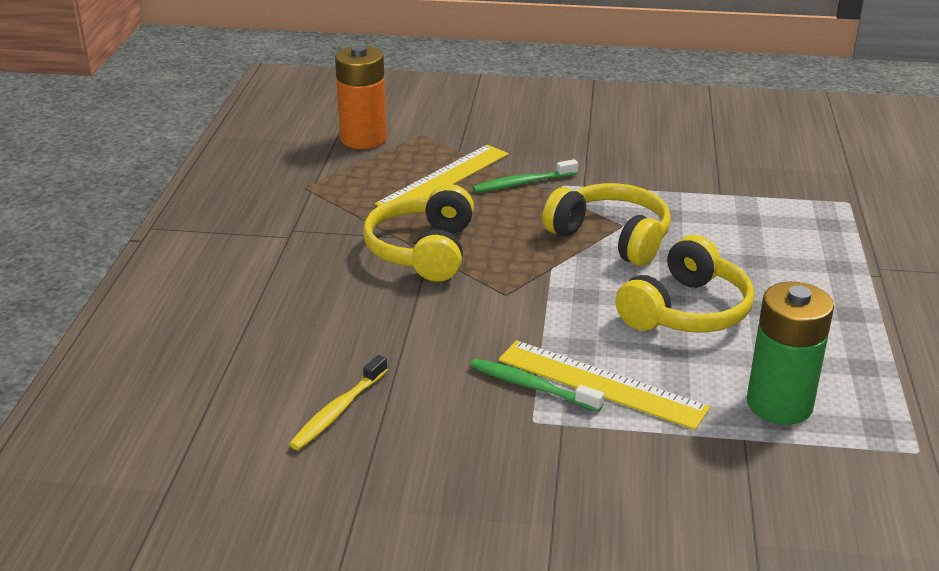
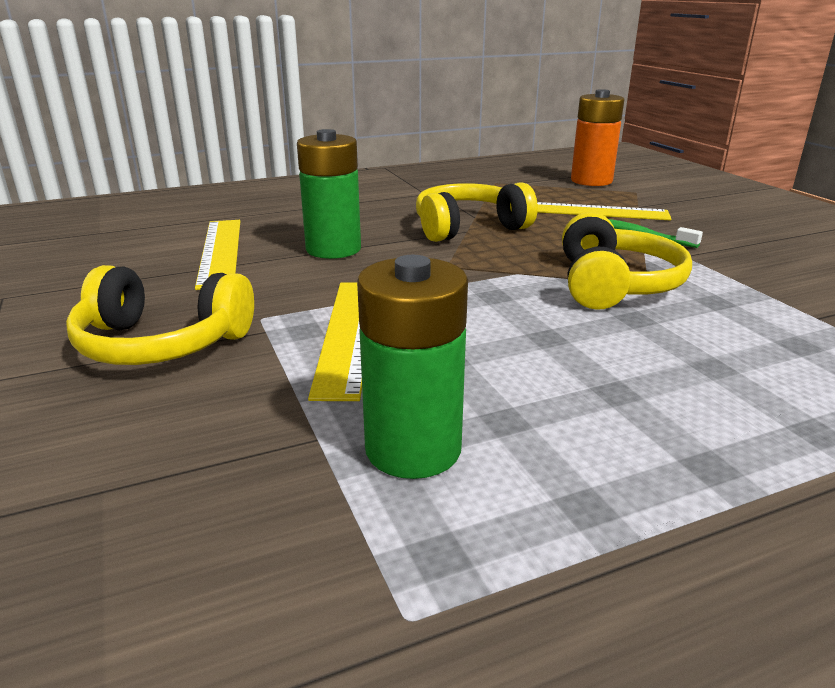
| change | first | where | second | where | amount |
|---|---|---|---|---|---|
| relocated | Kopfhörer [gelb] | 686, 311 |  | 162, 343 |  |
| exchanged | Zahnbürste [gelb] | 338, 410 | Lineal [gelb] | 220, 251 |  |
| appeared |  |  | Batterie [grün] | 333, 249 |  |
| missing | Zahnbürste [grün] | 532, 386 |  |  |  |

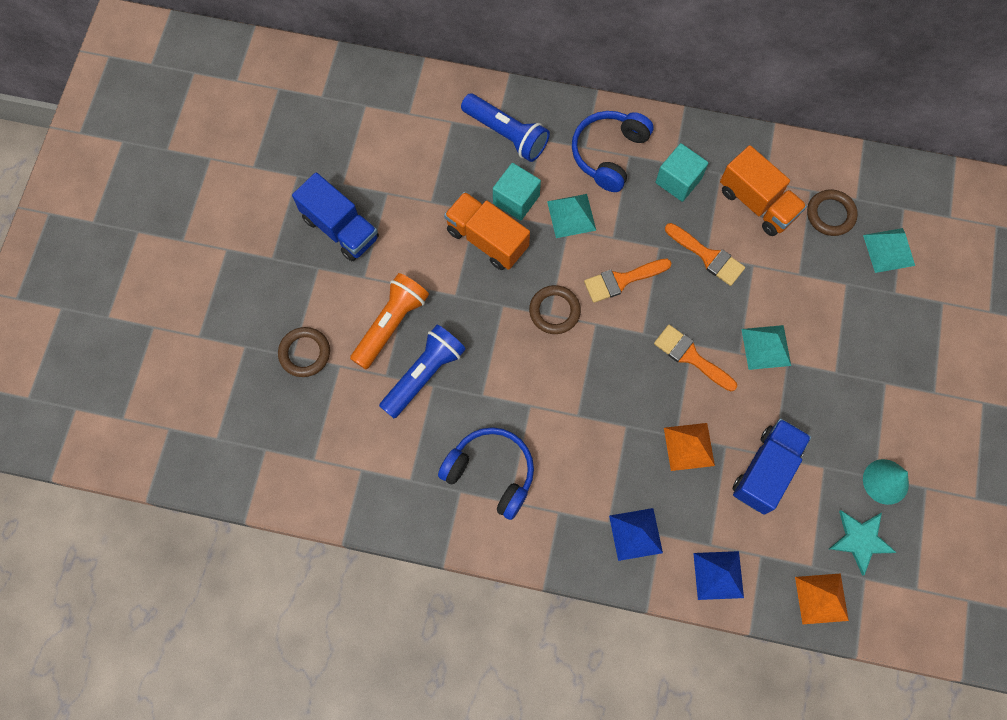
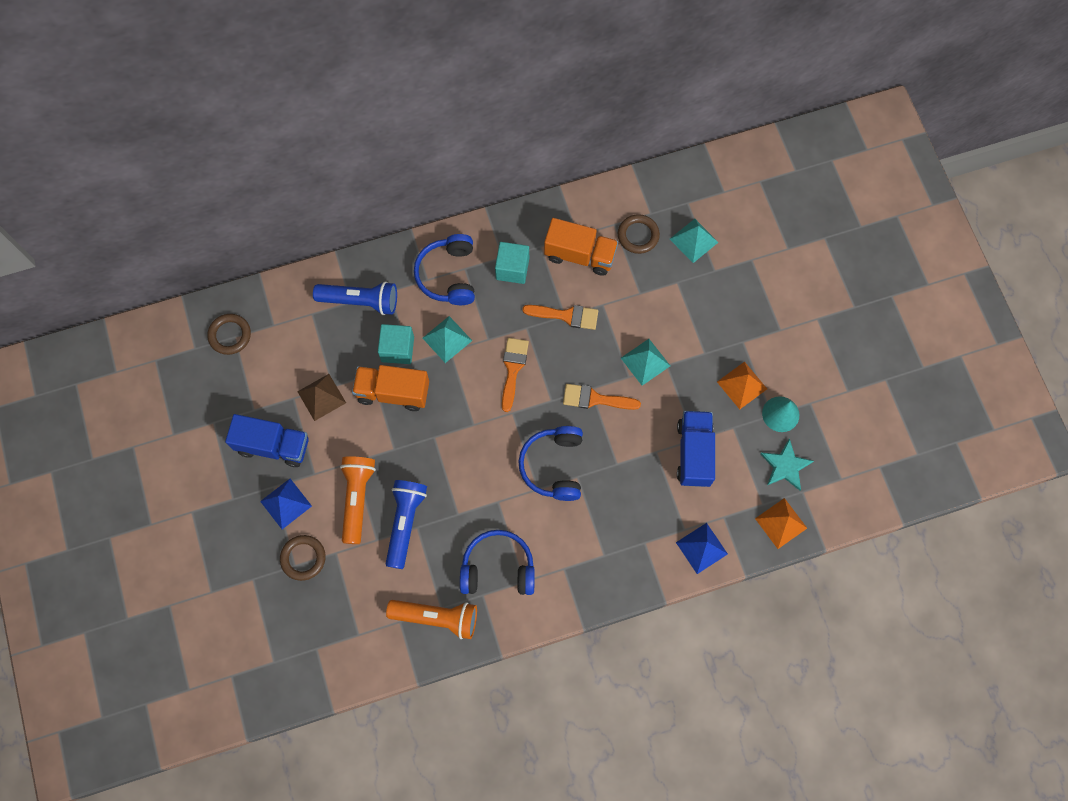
| change | first | where | second | where | amount |
|---|---|---|---|---|---|
| relocated | Ring [braun] | 554, 311 |  | 230, 335 |  |
| relocated | Pyramide [blau] | 636, 534 |  | 286, 503 |  |
| appeared |  |  | Pyramide [braun] | 321, 397 |  |
| appeared |  |  | Taschenlampe [orange] | 437, 618 |  |
| spun | Pinsel [orange] | 621, 280 |  | 513, 369 | 150 degrees clockwise |
| appeared |  |  | Kopfhörer [blau] | 554, 466 |  |
| relocated | Pyramide [orange] | 689, 446 |  | 742, 385 |  |

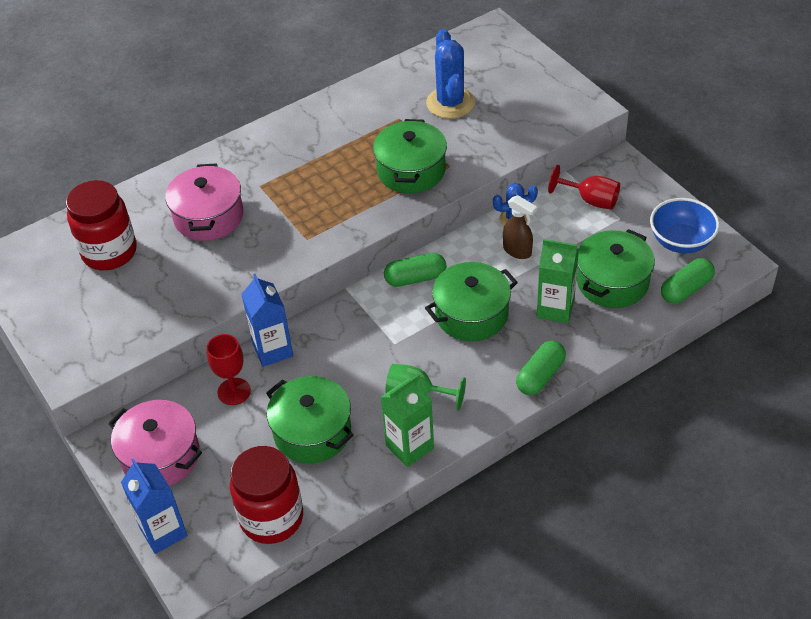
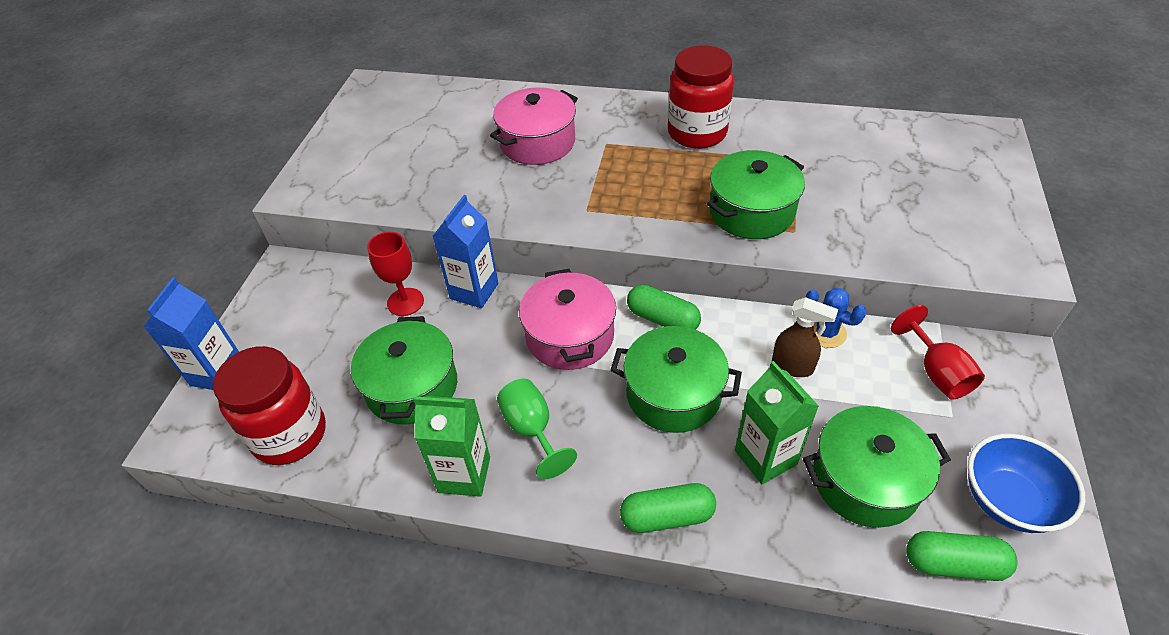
| change | first | where | second | where | amount |
|---|---|---|---|---|---|
| relocated | Kochtopf [rosa] | 160, 456 |  | 569, 336 |  |
| relocated | Einmachglas [rot] | 109, 252 |  | 697, 133 |  |
| spun | Sprühflasche [braun] | 517, 251 |  | 793, 367 | 60 degrees counterclockwise |
| missing | Kaktus [blau] | 450, 103 |  |  |  |

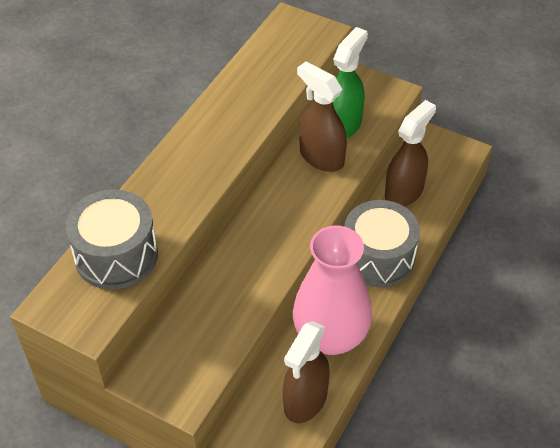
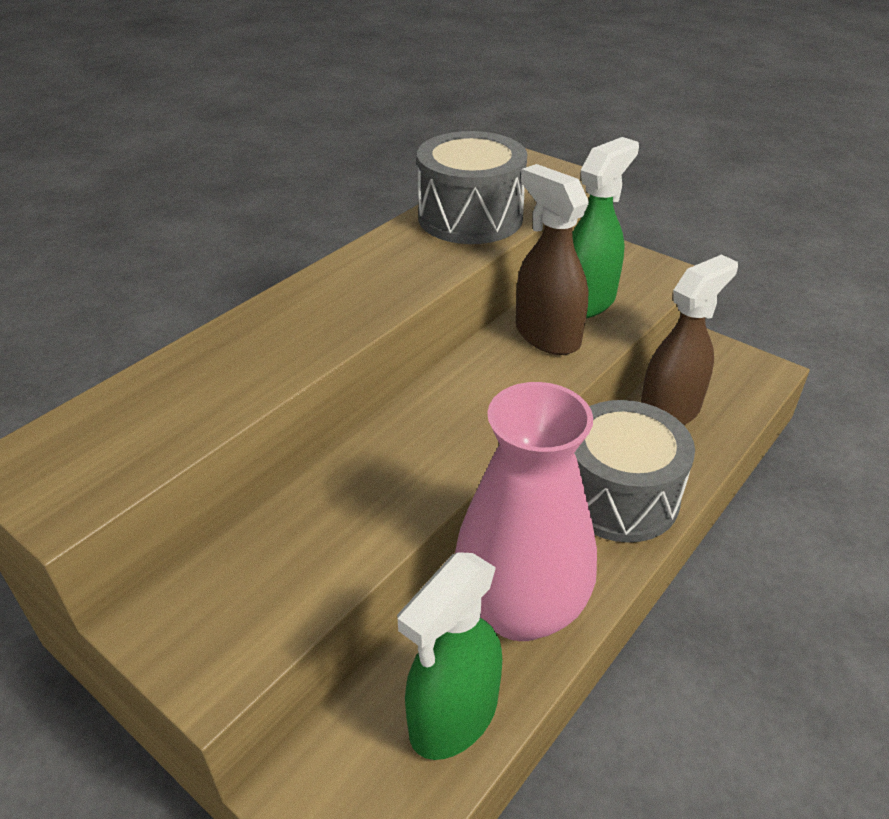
| change | first | where | second | where | amount |
|---|---|---|---|---|---|
| colour | Sprühflasche [braun] | 305, 400 | Sprühflasche [grün] | 453, 716 |  |
| relocated | Trommel [grau] | 116, 255 |  | 470, 217 |  |

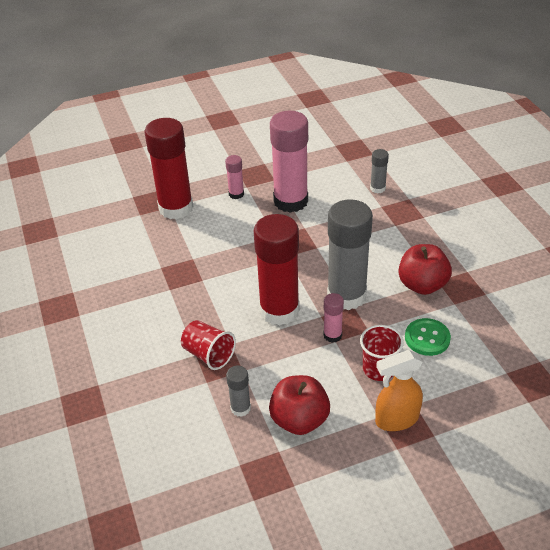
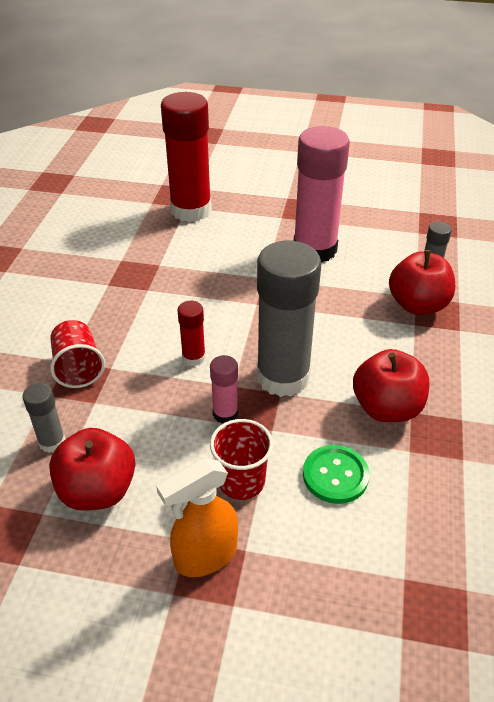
| change | first | where | second | where | amount |
|---|---|---|---|---|---|
| spun | Sprühflasche [orange] | 396, 419 |  | 205, 556 | 45 degrees counterclockwise |
| size | Klebestift [rot] | 279, 310 |  | 193, 357 | x0.45 |
| appeared |  |  | Apfel [rot] | 417, 305 |  |
| missing | Klebestift [rosa] | 236, 194 |  |  |  |

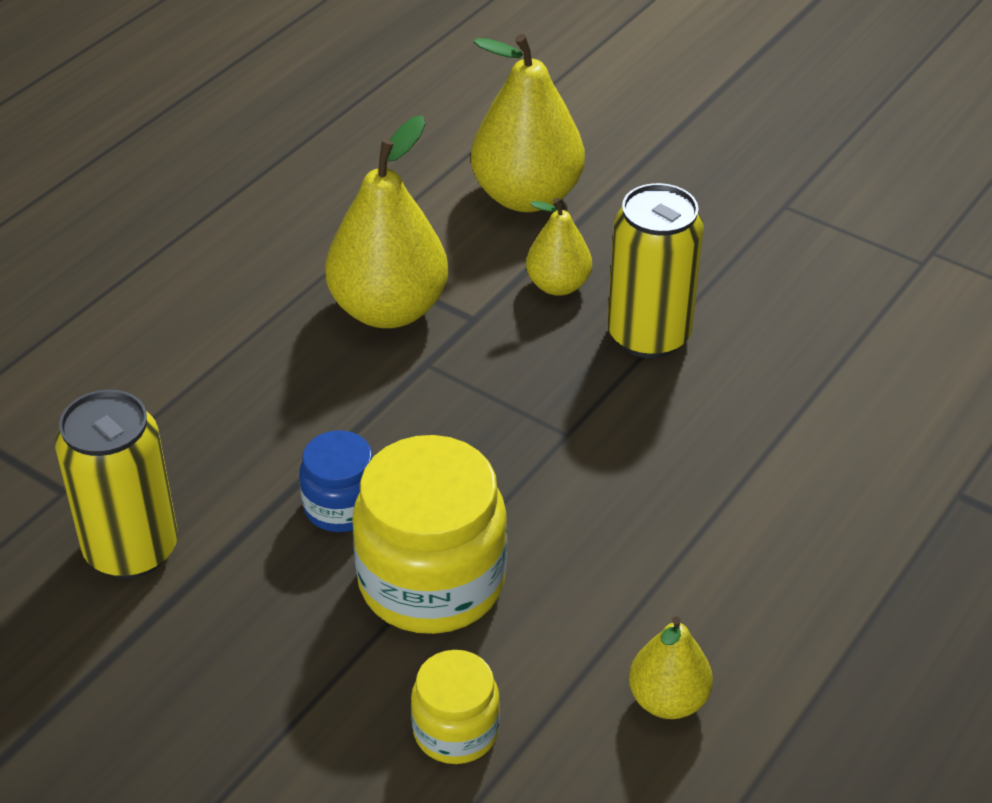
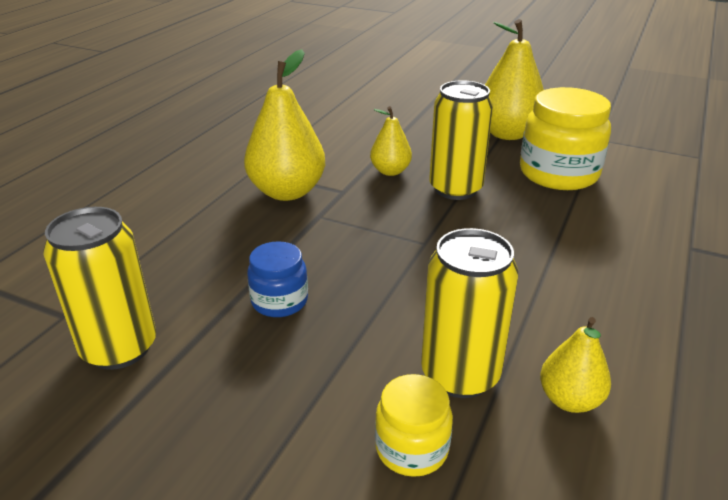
| change | first | where | second | where | amount |
|---|---|---|---|---|---|
| appeared |  |  | Dose [gelb] | 460, 374 |  |
| relocated | Birne [gelb] | 526, 196 |  | 507, 134 |  |
| relocated | Einmachglas [gelb] | 431, 581 |  | 558, 174 |  |

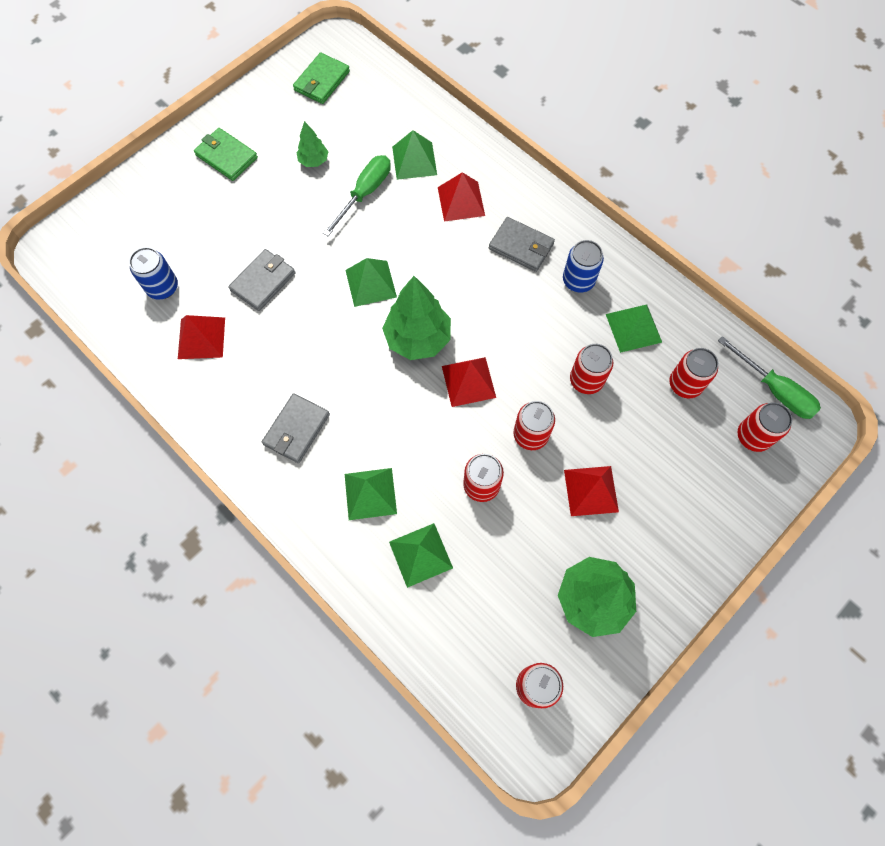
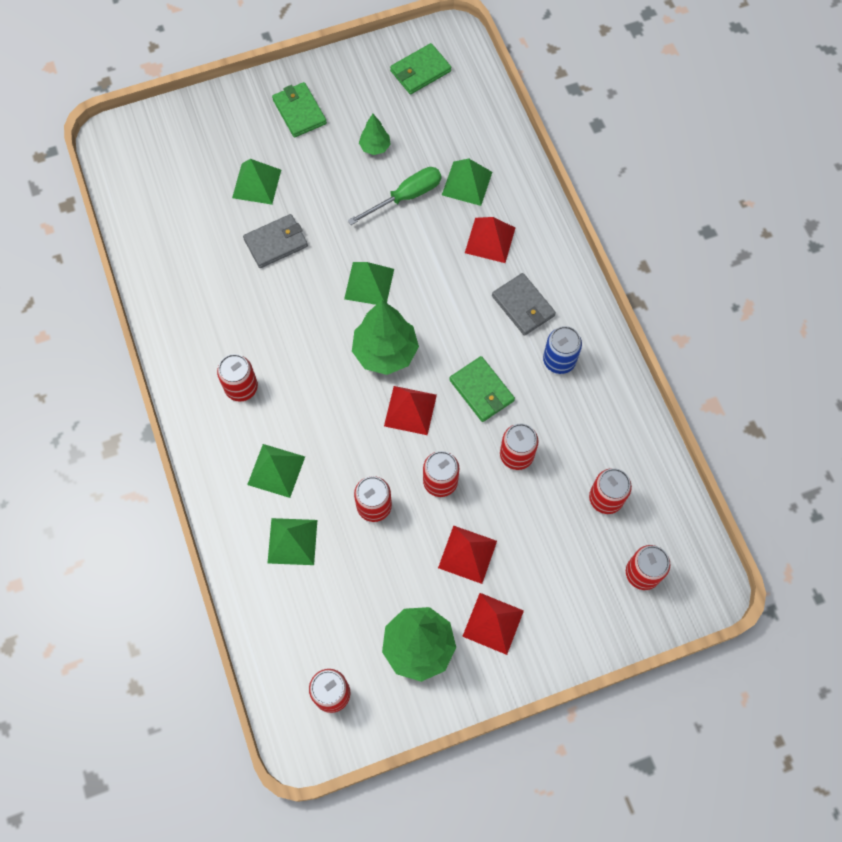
| change | first | where | second | where | amount |
|---|---|---|---|---|---|
| exchanged | Geldbörse [grau] | 296, 429 | Dose [rot] | 241, 387 |  |
| relocated | Pyramide [grün] | 633, 328 |  | 256, 183 |  |
| appeared |  |  | Geldbörse [grün] | 481, 390 |  |
| relocated | Pyramide [rot] | 201, 338 |  | 493, 623 |  |
| missing | Dose [blau] | 163, 287 |  |  |  |
| missing | Schraubenzieher [grün] | 774, 390 |  |  |  |

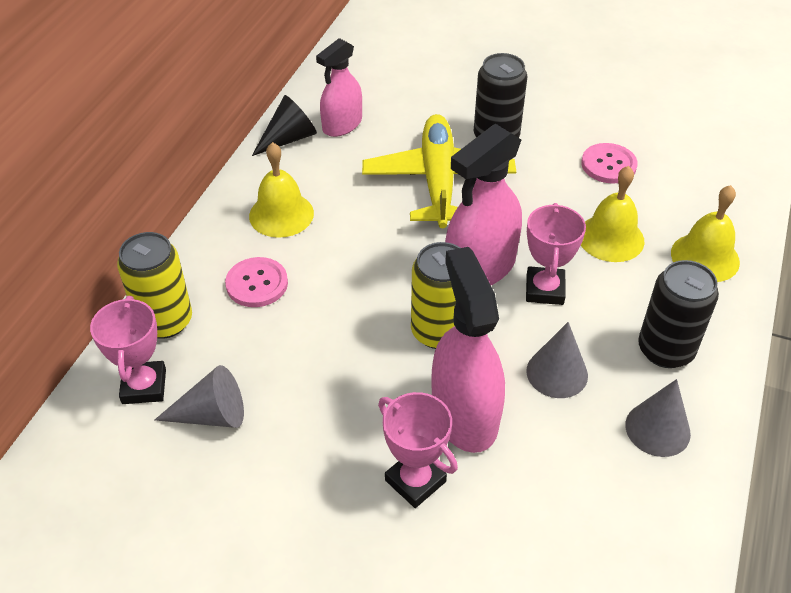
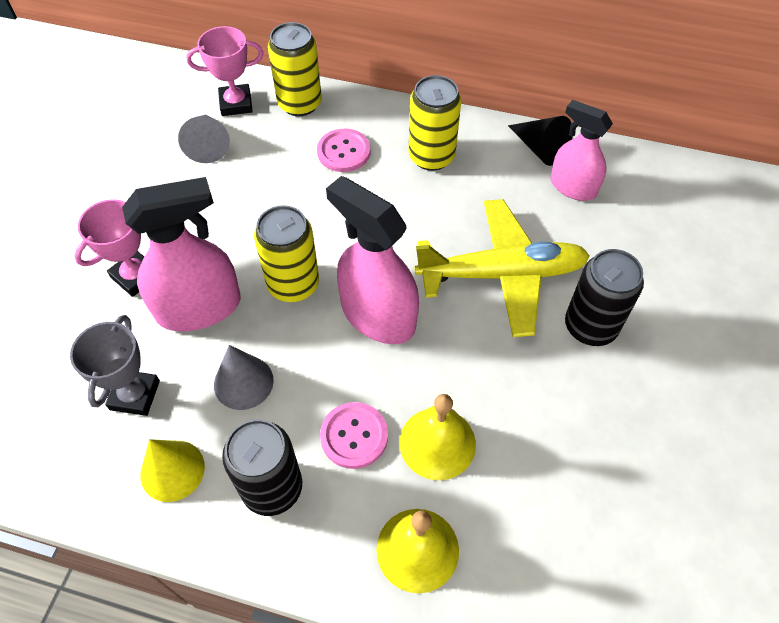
| change | first | where | second | where | amount |
|---|---|---|---|---|---|
| appeared |  |  | Pokal [grau] | 135, 395 |  |
| colour | Kegel [grau] | 657, 429 | Kegel [gelb] | 172, 470 |  |
| relocated | Knopf [rosa] | 608, 165 |  | 354, 436 |  |
| exchanged | Glocke [gelb] | 281, 214 | Dose [gelb] | 431, 156 |  |
| missing | Pokal [rosa] | 544, 290 |  |  |  |

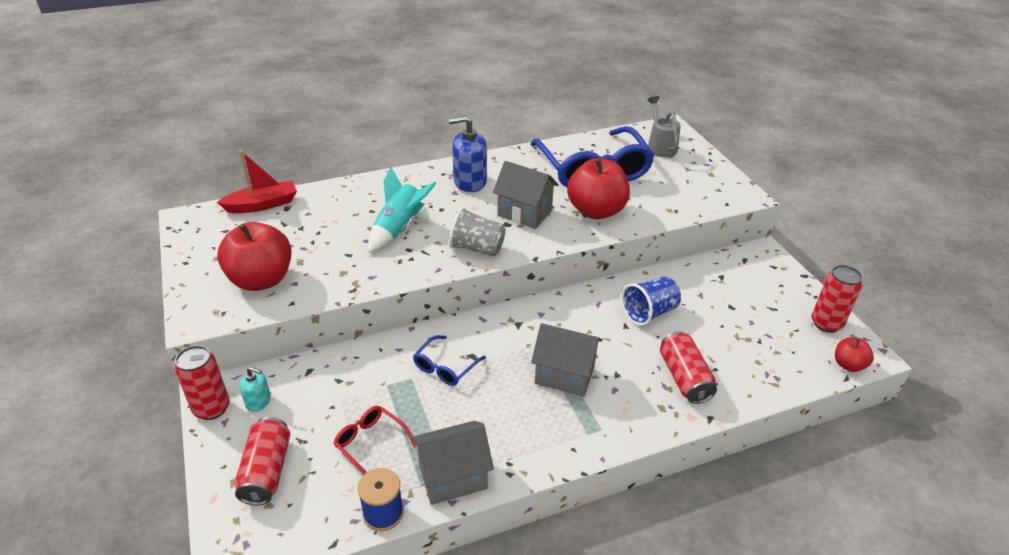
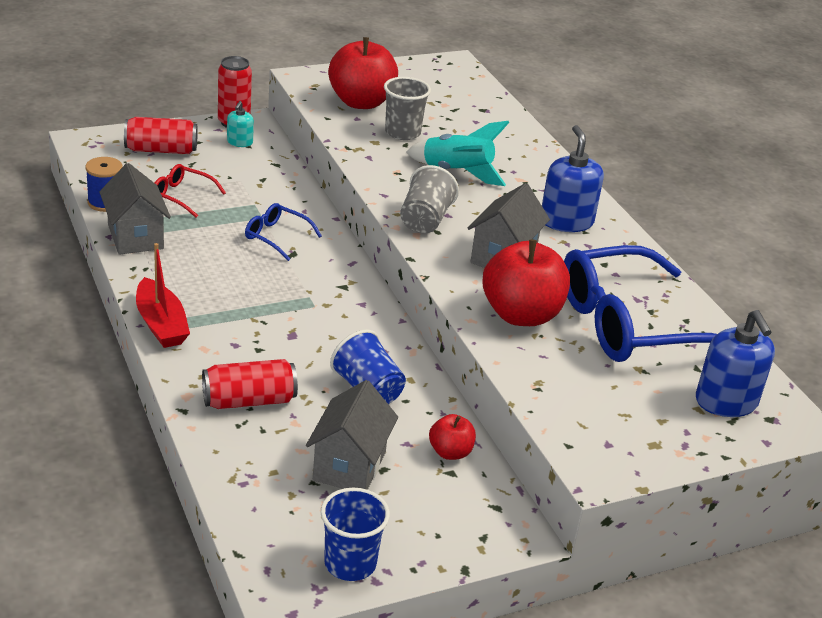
| change | first | where | second | where | amount |
|---|---|---|---|---|---|
| relocated | Boot [rot] | 262, 205 |  | 161, 324 |  |
| spun | Brille [rot] | 371, 444 |  | 182, 196 | 105 degrees counterclockwise |
| relocated | Haus [grau] | 564, 375 |  | 349, 466 |  |
| exchanged | Dose [rot] | 826, 323 | Becher [blau] | 350, 563 |  |
| appeared |  |  | Becher [grau] | 402, 132 |  |
| relocated | Apfel [rot] | 848, 365 |  | 450, 452 |  |
| exchanged | Gießkanne [grau] | 660, 146 | Seifenspender [blau] | 726, 402 |  |

